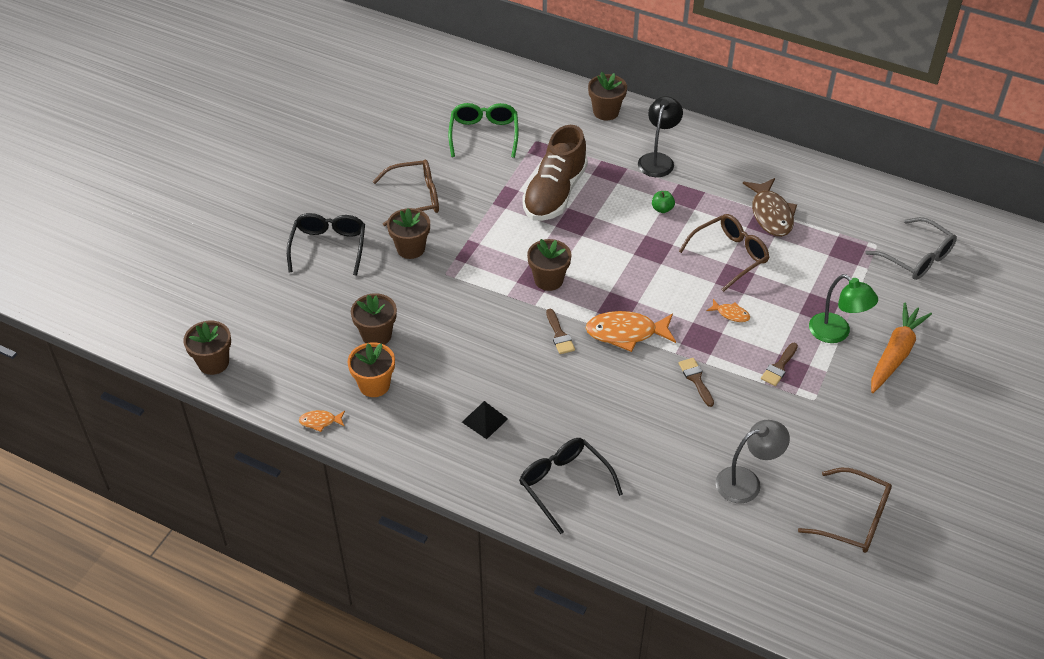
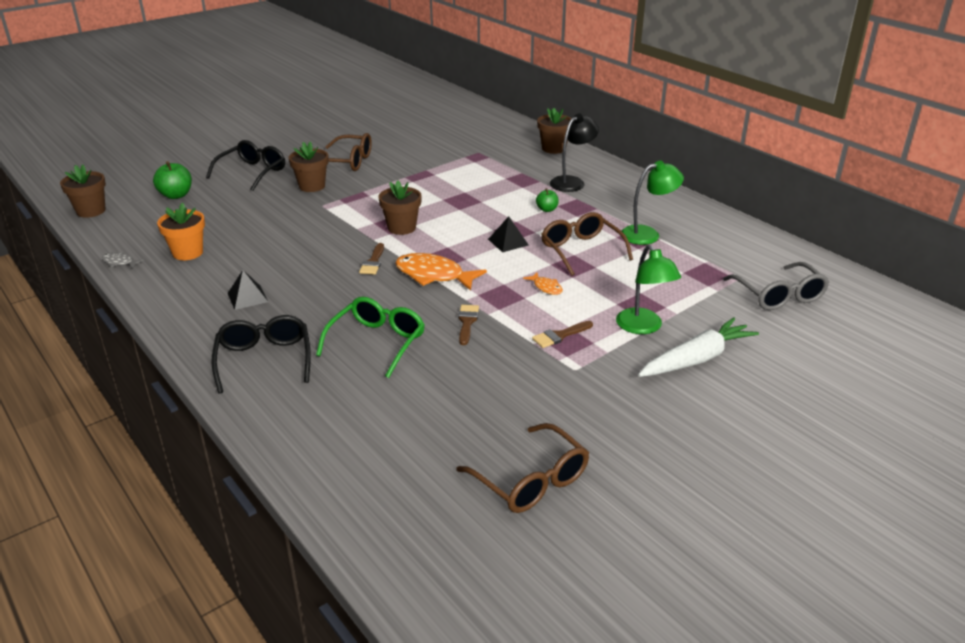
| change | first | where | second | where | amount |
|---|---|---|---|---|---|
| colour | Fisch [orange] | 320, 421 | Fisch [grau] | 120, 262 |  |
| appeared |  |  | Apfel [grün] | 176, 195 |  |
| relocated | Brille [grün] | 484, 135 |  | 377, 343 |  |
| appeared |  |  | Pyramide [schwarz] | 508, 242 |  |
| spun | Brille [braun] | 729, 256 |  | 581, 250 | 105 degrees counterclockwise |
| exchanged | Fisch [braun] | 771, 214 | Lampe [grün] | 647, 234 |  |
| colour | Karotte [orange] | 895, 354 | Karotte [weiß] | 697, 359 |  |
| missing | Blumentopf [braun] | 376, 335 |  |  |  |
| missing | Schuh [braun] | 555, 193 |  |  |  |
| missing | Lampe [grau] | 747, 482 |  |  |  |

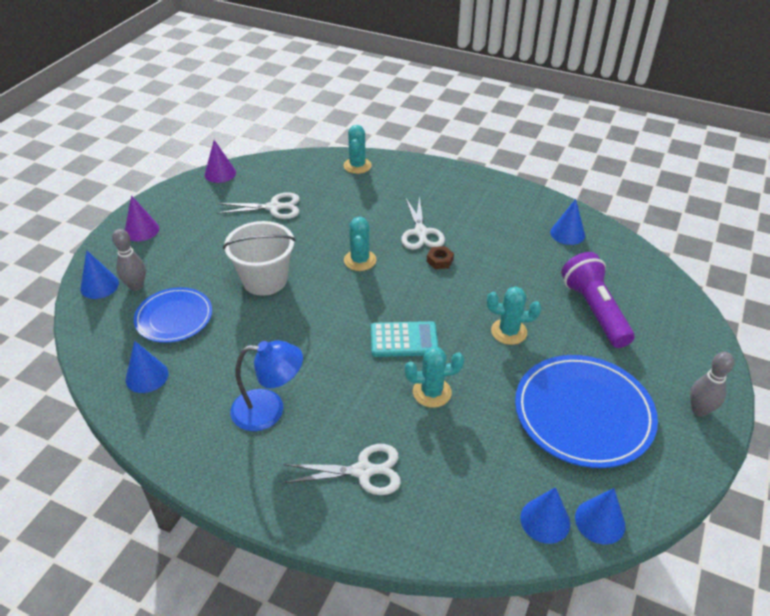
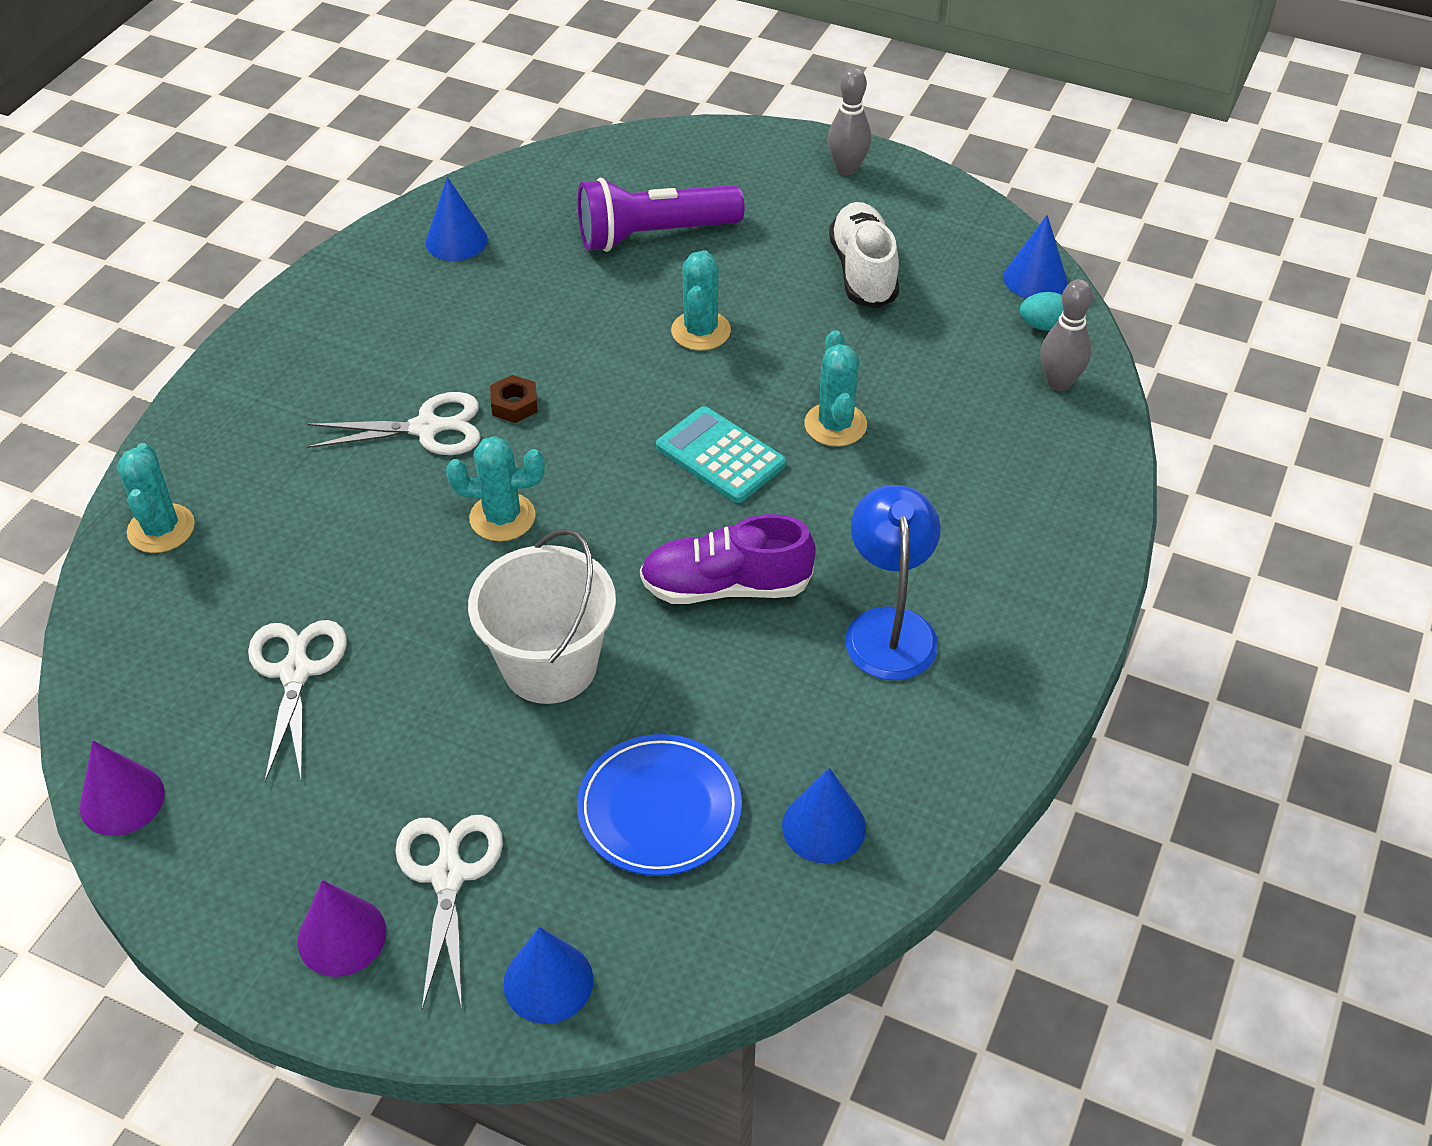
| change | first | where | second | where | amount |
|---|---|---|---|---|---|
| spun | Kaktus [türkis] | 357, 166 |  | 161, 529 | 75 degrees clockwise |
| relocated | Schere [weiß] | 363, 471 |  | 448, 876 |  |
| appeared |  |  | Schuh [lila] | 726, 587 |  |
| spun | Taschenrechner [türkis] | 404, 340 |  | 720, 456 | 45 degrees counterclockwise |
| exchanged | Teller [blau] | 583, 414 | Schuh [weiß] | 863, 272 |  |
| exchanged | Kegel [blau] | 545, 520 | Ei [türkis] | 1043, 326 |  |
| relocated | Bowlingkegel [grau] | 136, 286 |  | 1059, 382 |  |

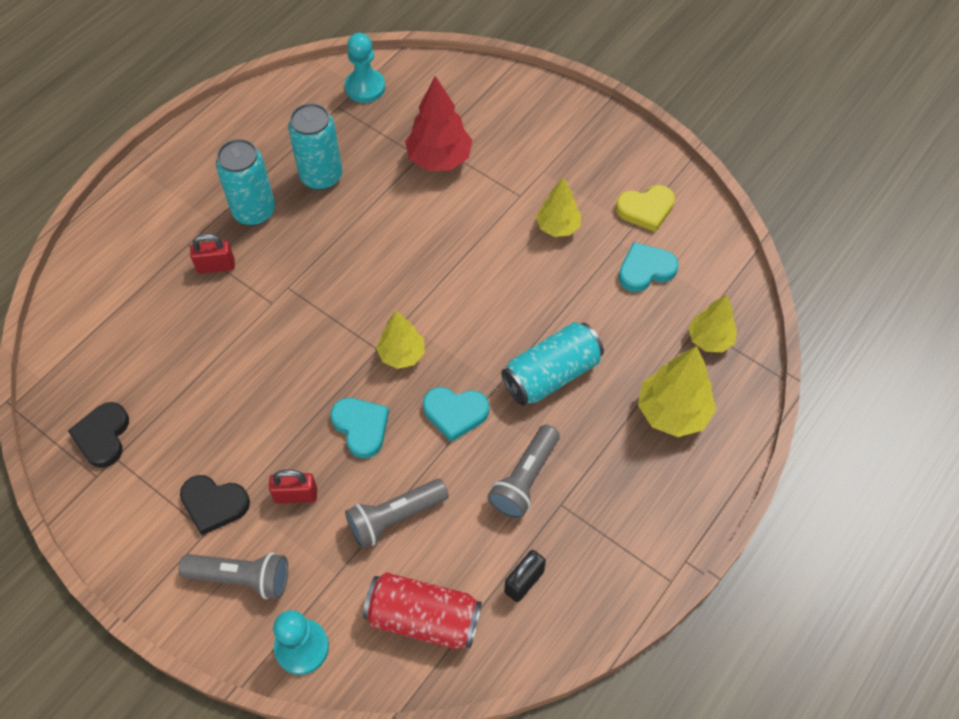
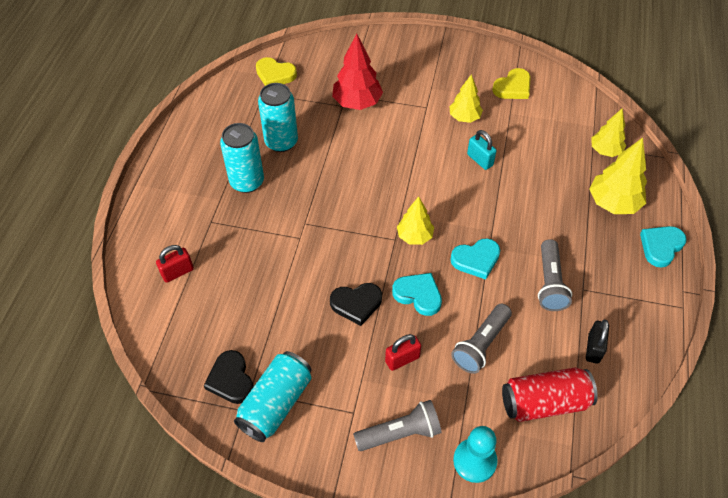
| change | first | where | second | where | amount |
|---|---|---|---|---|---|
| relocated | Vorhängeschloss [rot] | 216, 266 |  | 177, 272 |  |
| relocated | Dose [türkis] | 551, 374 |  | 276, 404 |  |
| exchanged | Bauer [türkis] | 365, 87 | Herz [gelb] | 275, 74 |  |
| relocated | Herz [schwarz] | 214, 504 |  | 356, 304 |  |
| appeared |  |  | Vorhängeschloss [türkis] | 480, 160 |  |
| relocated | Herz [türkis] | 645, 270 |  | 661, 246 |  |

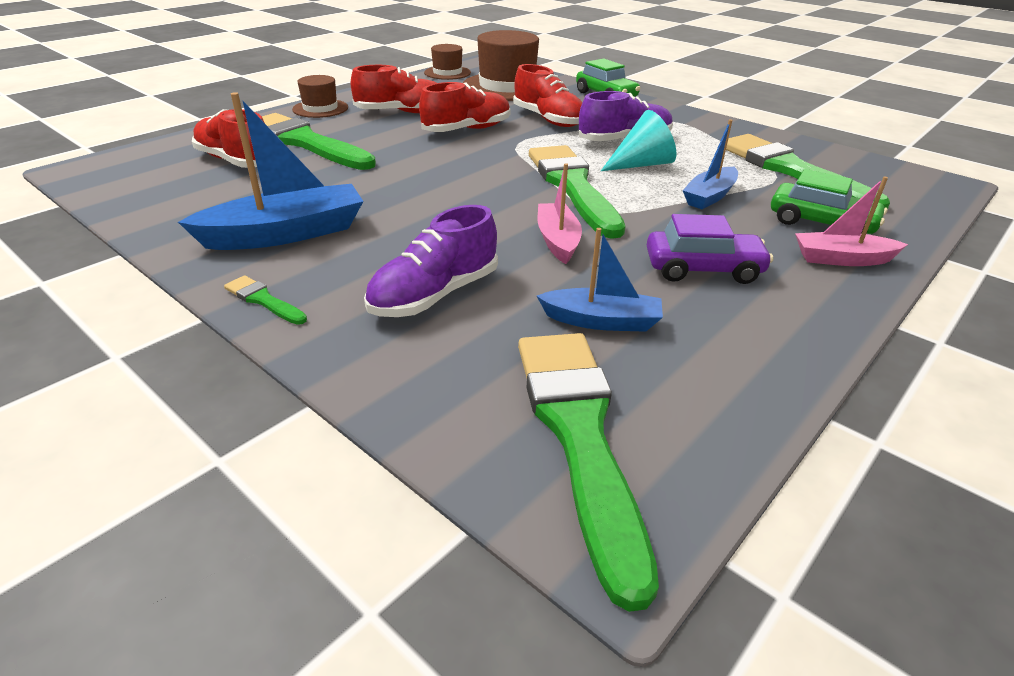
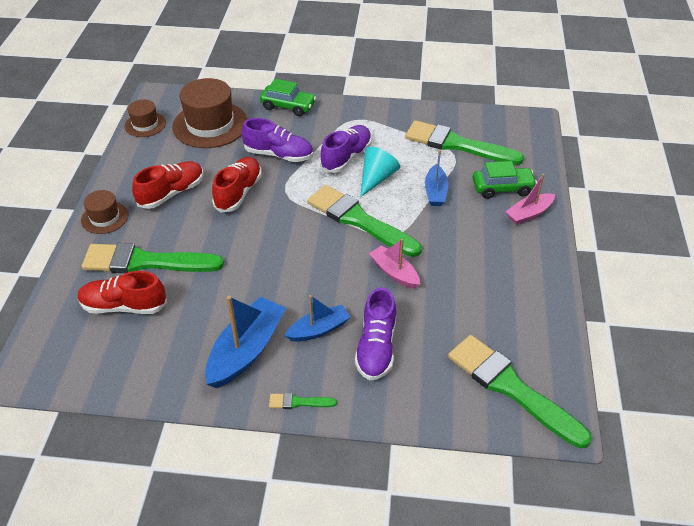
| change | first | where | second | where | amount |
|---|---|---|---|---|---|
| colour | Schuh [rot] | 548, 120 | Schuh [lila] | 279, 155 |  |
| relocated | Boot [blau] | 601, 321 |  | 318, 329 |  |
| missing | Auto [lila] | 703, 269 |  |  |  |

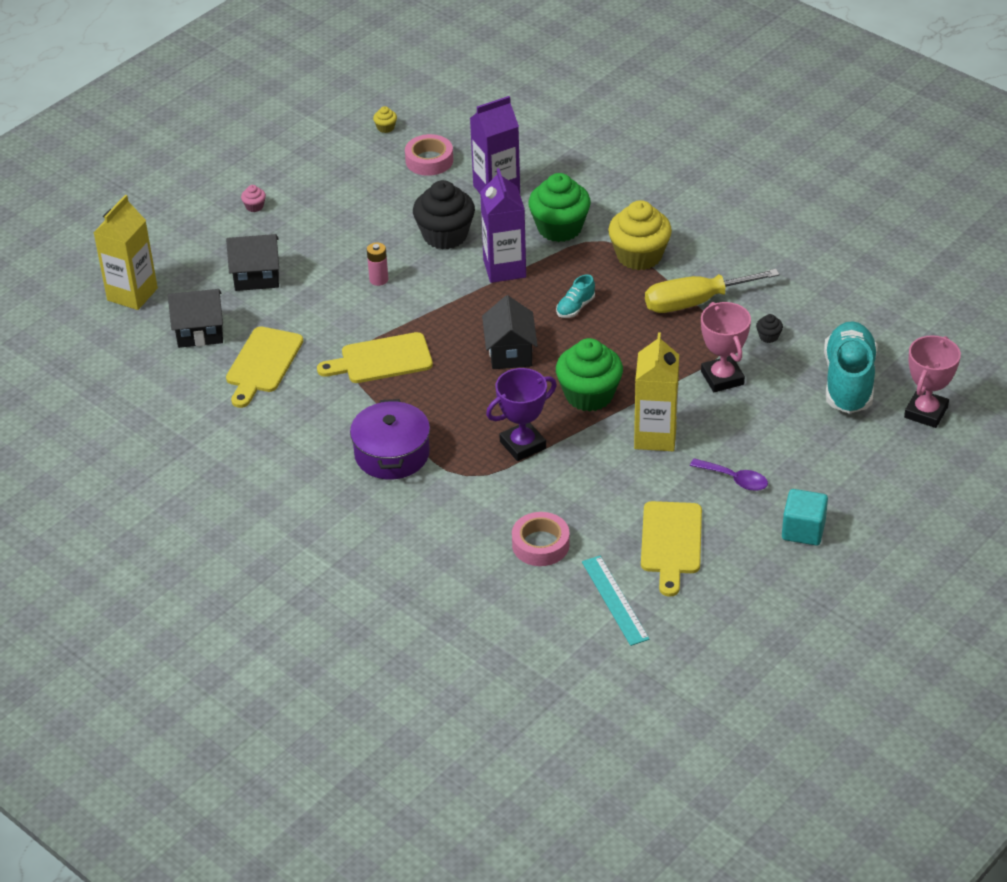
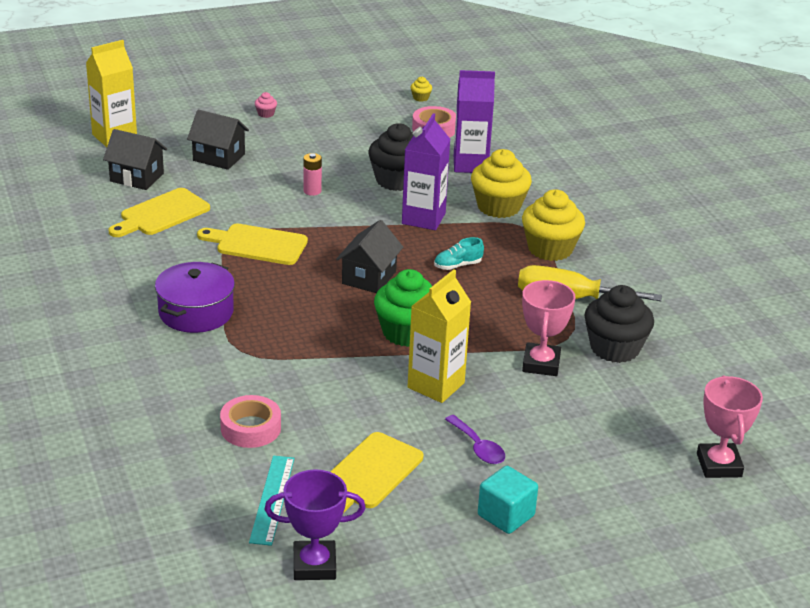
| change | first | where | second | where | amount |
|---|---|---|---|---|---|
| relocated | Pokal [lila] | 522, 445 |  | 314, 565 |  |
| colour | Muffin [grün] | 559, 228 | Muffin [gelb] | 498, 207 |  |
| size | Muffin [schwarz] | 768, 336 |  | 615, 348 | x2.46 |
| spun | Pokal [rosa] | 926, 412 |  | 719, 465 | 60 degrees counterclockwise |
| missing | Schuh [türkis] | 848, 382 |  |  |  |

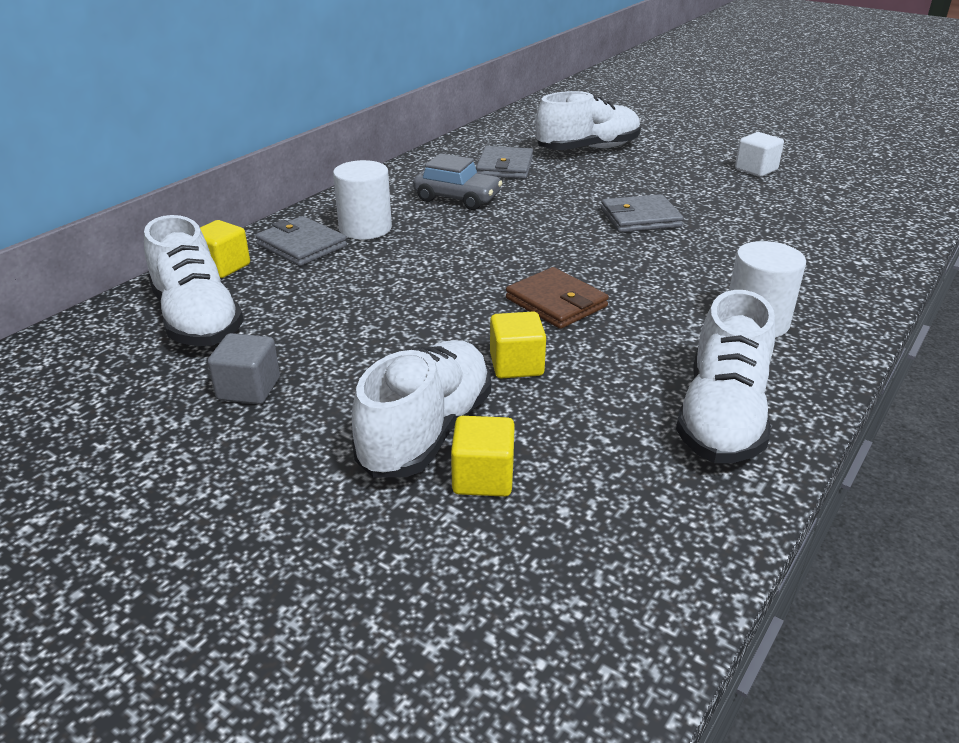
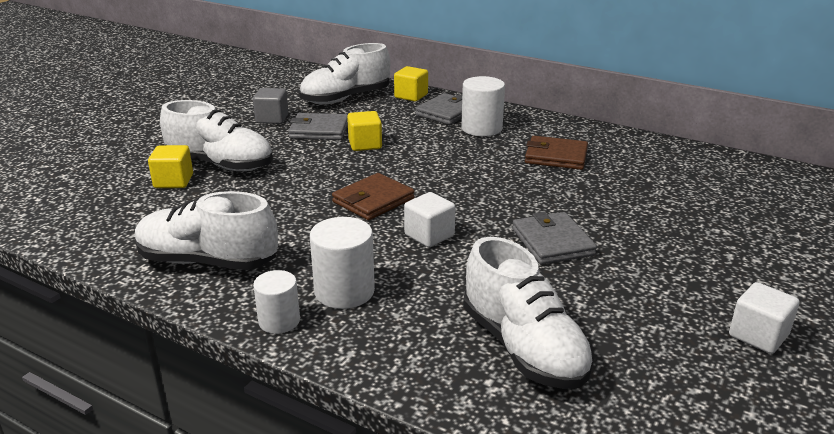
| change | first | where | second | where | amount |
|---|---|---|---|---|---|
| appeared |  |  | Vollzylinder [weiß] | 279, 321 |  |
| relocated | Geldbörse [grau] | 505, 167 |  | 319, 130 |  |
| relocated | Kubus [gelb] | 516, 365 |  | 365, 144 |  |
| appeared |  |  | Kubus [weiß] | 429, 235 |  |
| relocated | Schuh [weiß] | 588, 149 |  | 523, 347 |  |
| exchanged | Auto [grau] | 457, 198 | Geldbörse [braun] | 556, 156 |  |

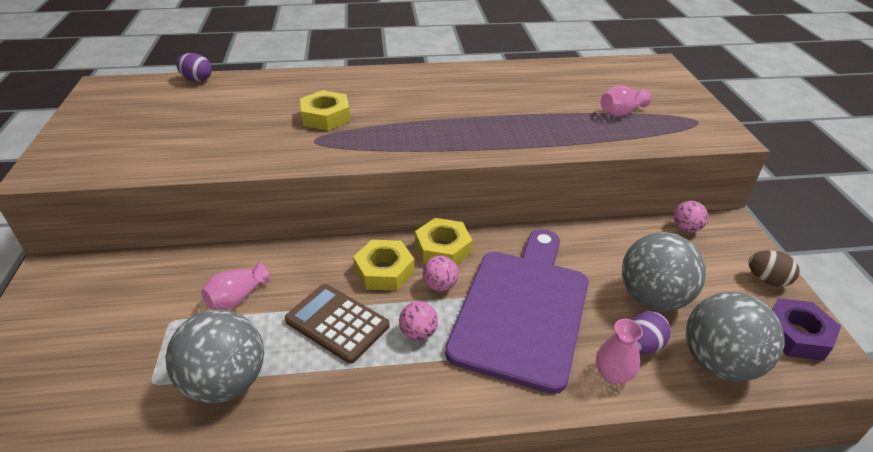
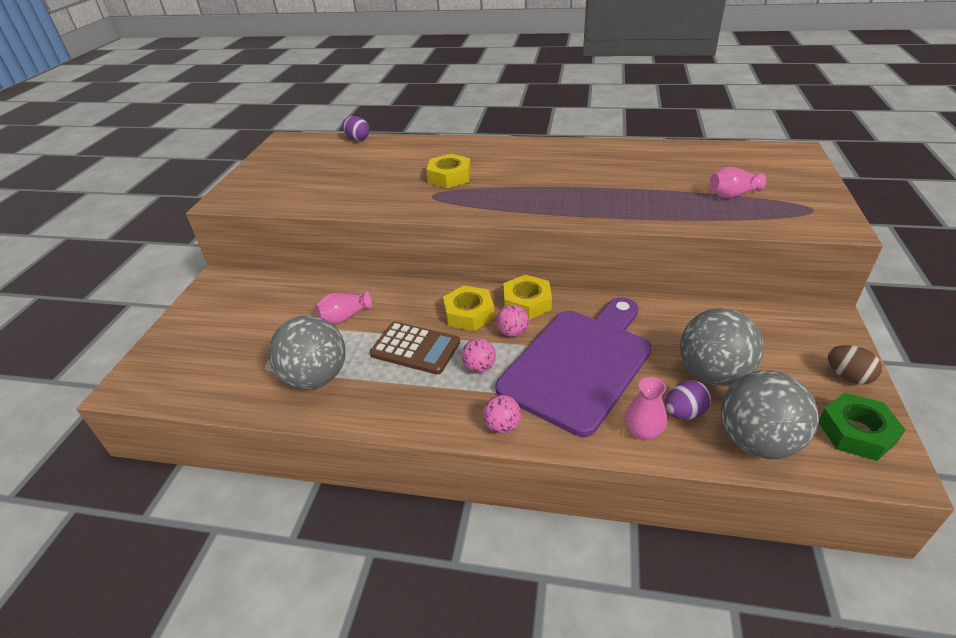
| change | first | where | second | where | amount |
|---|---|---|---|---|---|
| spun | Taschenrechner [braun] | 337, 323 |  | 415, 348 | 150 degrees clockwise |
| relocated | Ball [rosa] | 686, 228 |  | 502, 426 |  |
| colour | Sechskantmutter [lila] | 796, 335 | Sechskantmutter [grün] | 856, 432 |  |

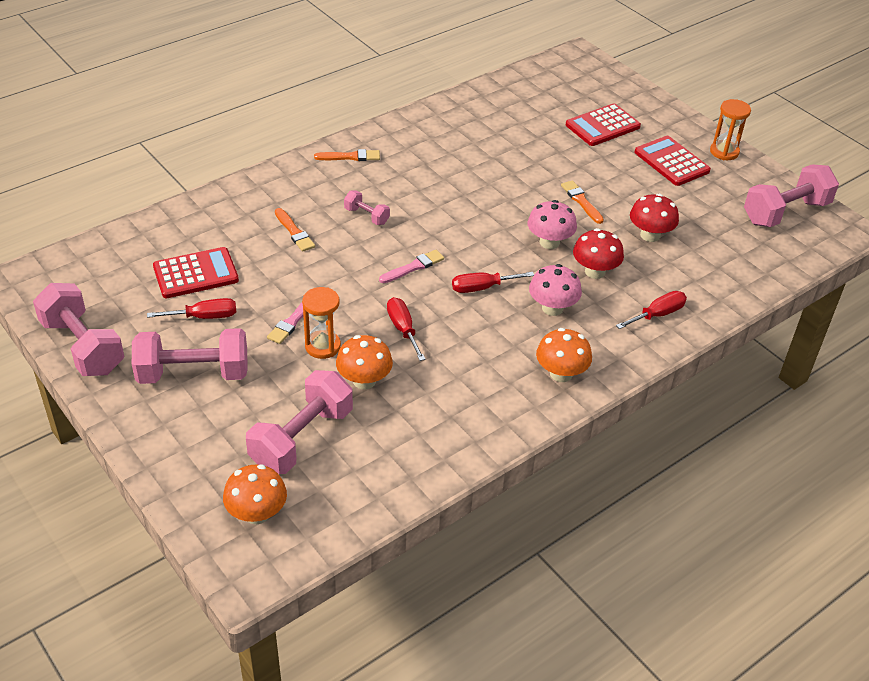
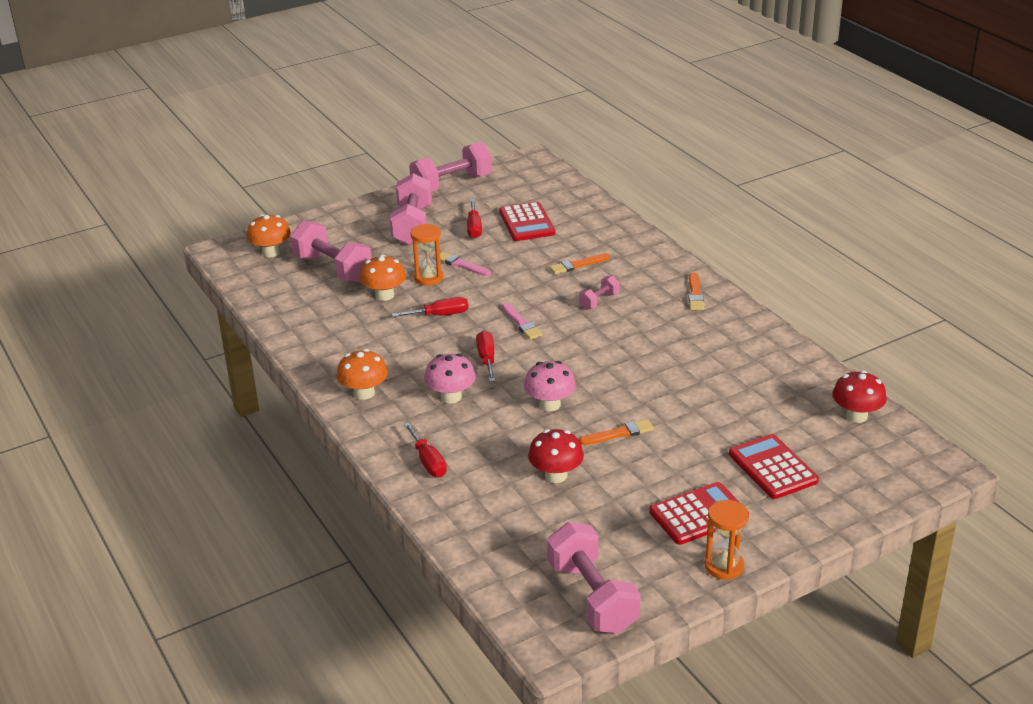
| change | first | where | second | where | amount |
|---|---|---|---|---|---|
| relocated | Pilz [rot] | 595, 271 |  | 856, 416 |  |

